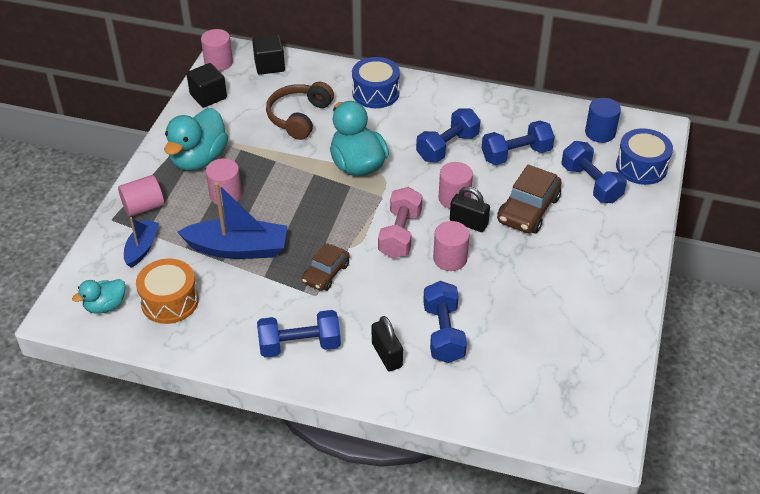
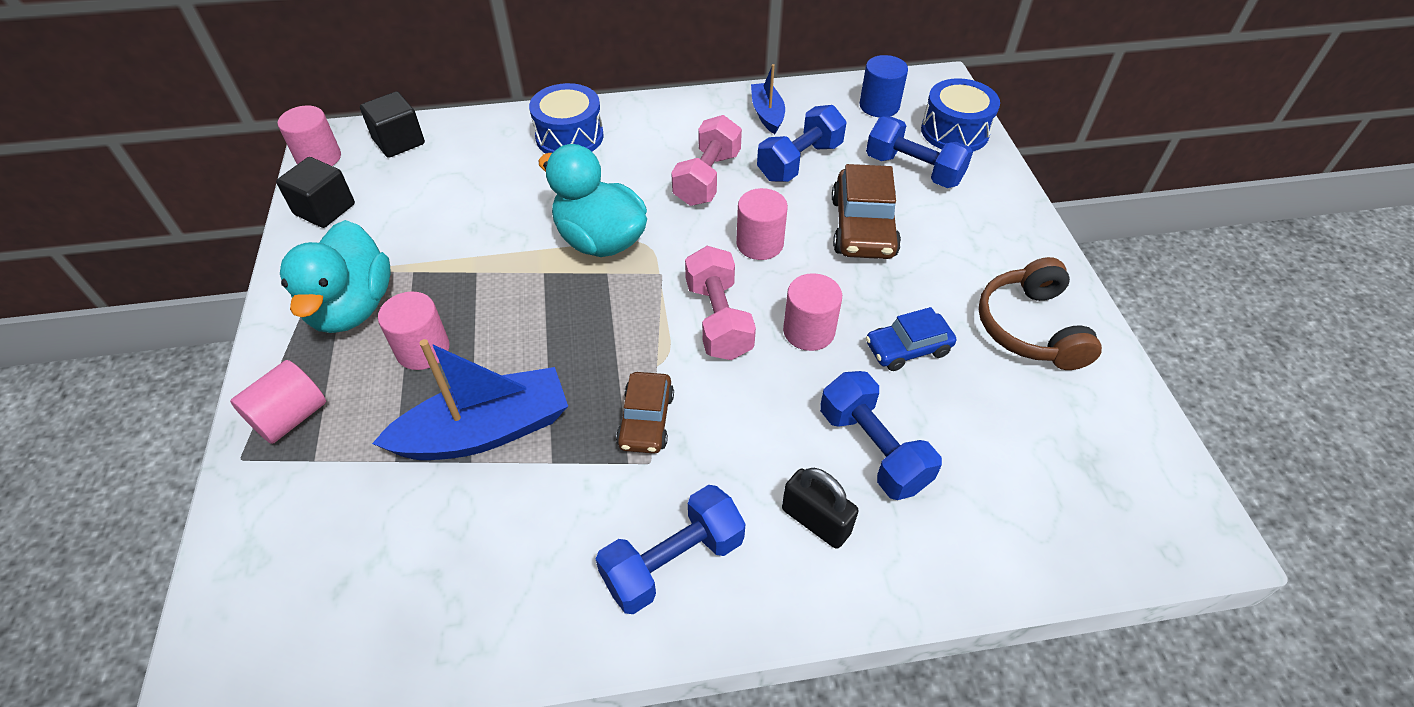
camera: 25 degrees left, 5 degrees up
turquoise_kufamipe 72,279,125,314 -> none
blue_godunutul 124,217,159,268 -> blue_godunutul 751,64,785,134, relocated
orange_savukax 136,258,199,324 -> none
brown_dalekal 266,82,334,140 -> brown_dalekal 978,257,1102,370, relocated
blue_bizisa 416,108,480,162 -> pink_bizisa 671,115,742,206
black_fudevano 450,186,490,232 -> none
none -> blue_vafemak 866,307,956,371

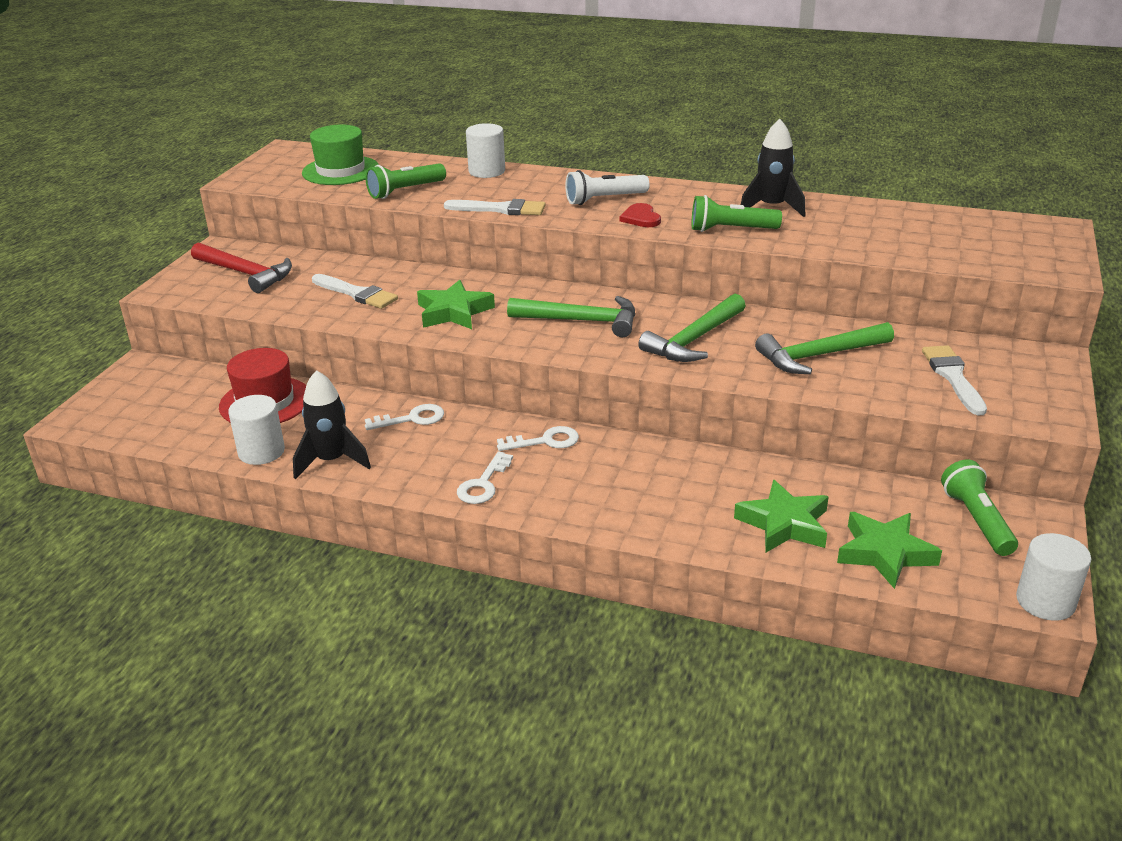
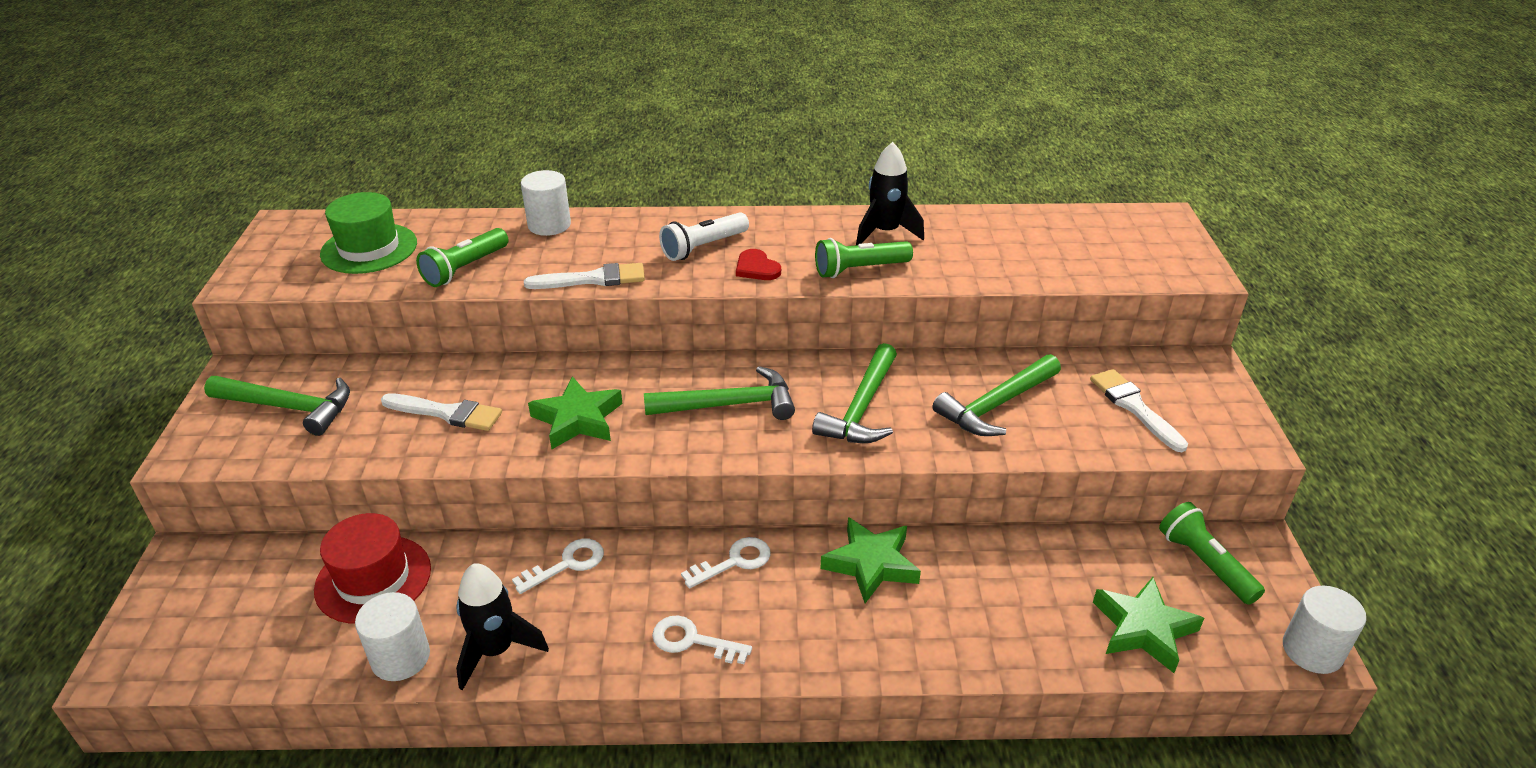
camera: 20 degrees left, 5 degrees up
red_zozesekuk 191,242,292,293 -> green_zozesekuk 204,376,350,436
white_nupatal 457,451,513,504 -> white_nupatal 652,615,752,664, 105 degrees clockwise
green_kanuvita 734,480,829,552 -> green_kanuvita 820,517,921,603, relocated

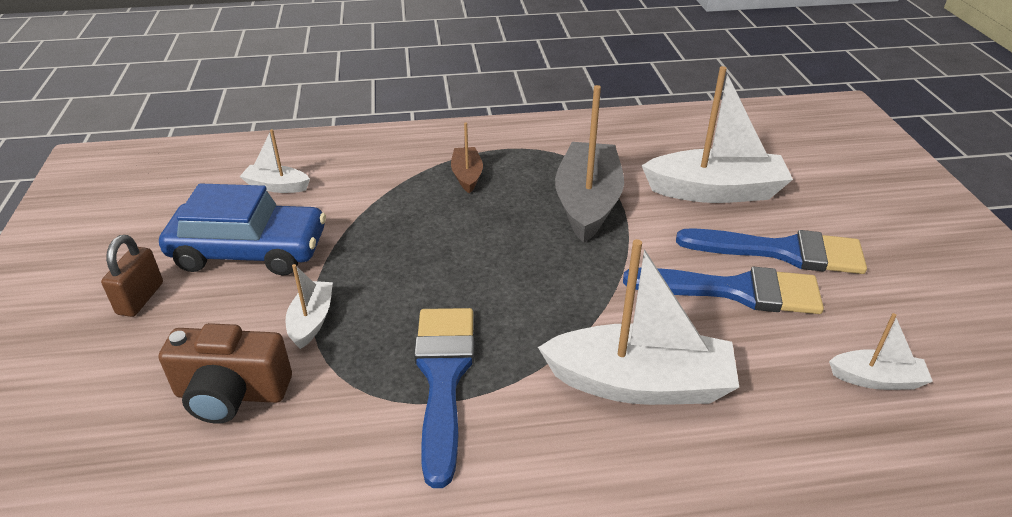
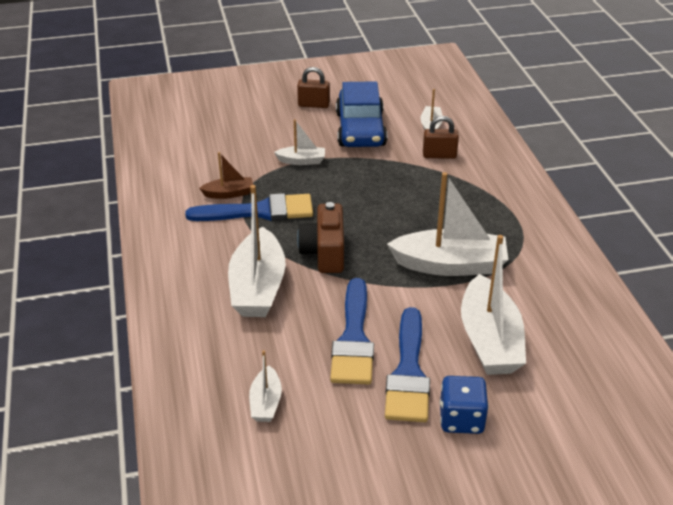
camera: 85 degrees right, 0 degrees up
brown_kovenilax 159,323,292,424 -> brown_kovenilax 297,202,344,273, relocated
brown_godunutul 451,122,483,193 -> brown_godunutul 199,152,253,199, relocated
grey_godunutul 555,85,624,243 -> white_godunutul 387,172,508,276
none -> brown_fudevano 423,116,459,159
none -> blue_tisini 440,376,489,434

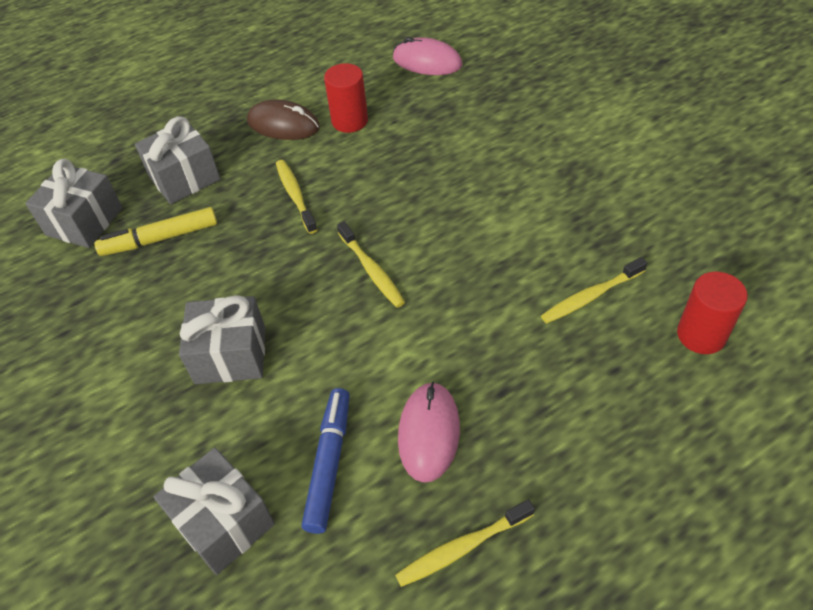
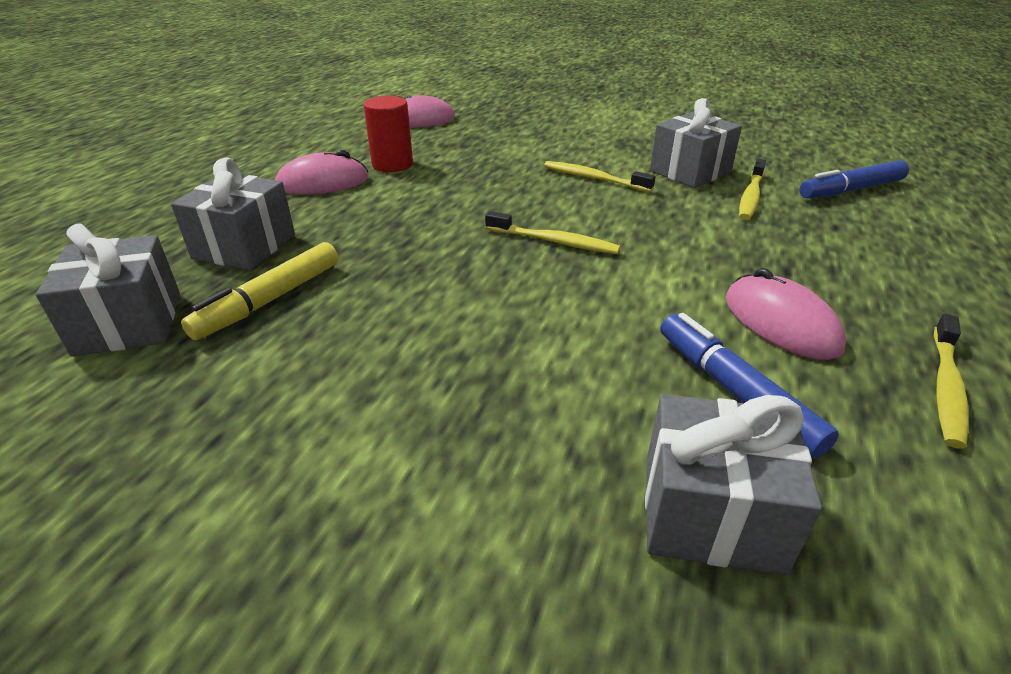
camera: 40 degrees left, 15 degrees down
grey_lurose 179,295,265,384 -> grey_lurose 650,98,742,188, relocated
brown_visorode 247,100,320,140 -> pink_visorode 275,150,369,195
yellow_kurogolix 276,160,318,234 -> yellow_kurogolix 544,161,655,192, relocated
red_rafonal 677,272,748,354 -> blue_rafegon 799,160,909,199

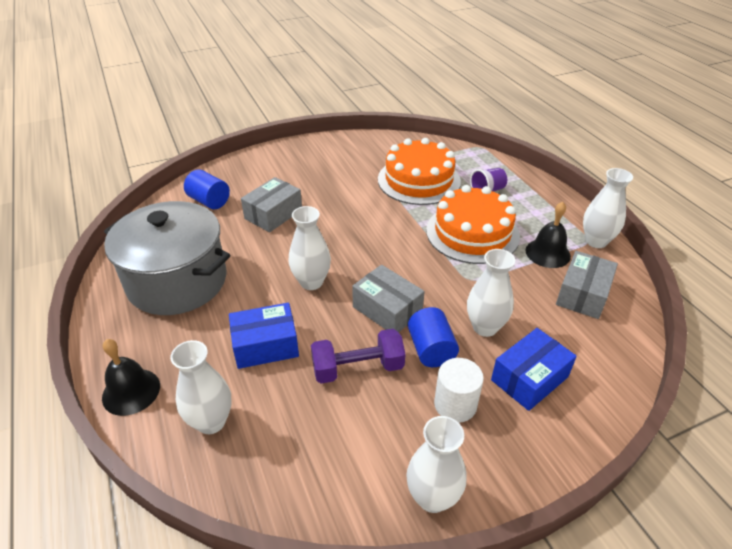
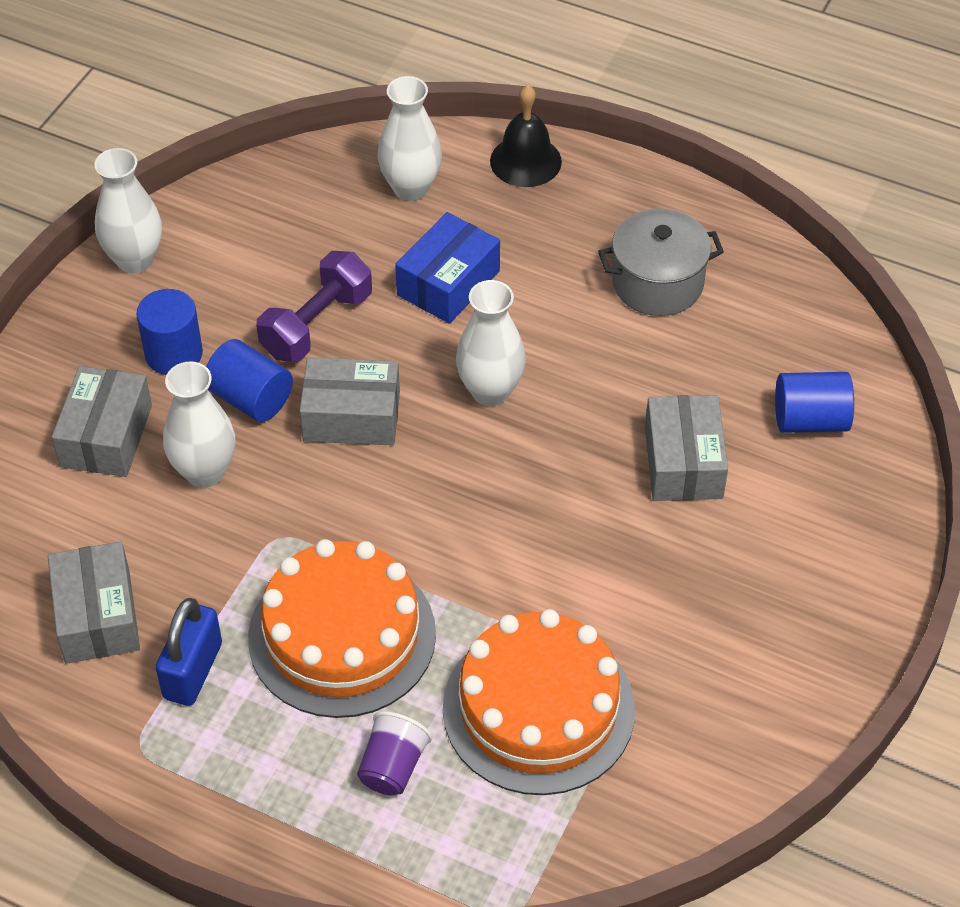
camera: 140 degrees right, 10 degrees up
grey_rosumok 104,201,230,315 -> grey_rosumok 598,209,724,316, x0.58
white_rafonal 434,358,484,423 -> blue_rafonal 136,289,203,375
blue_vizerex 491,328,577,411 -> grey_vizerex 52,366,152,477
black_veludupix 526,202,571,268 -> blue_fudevano 156,598,222,706
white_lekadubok 583,168,633,248 -> none

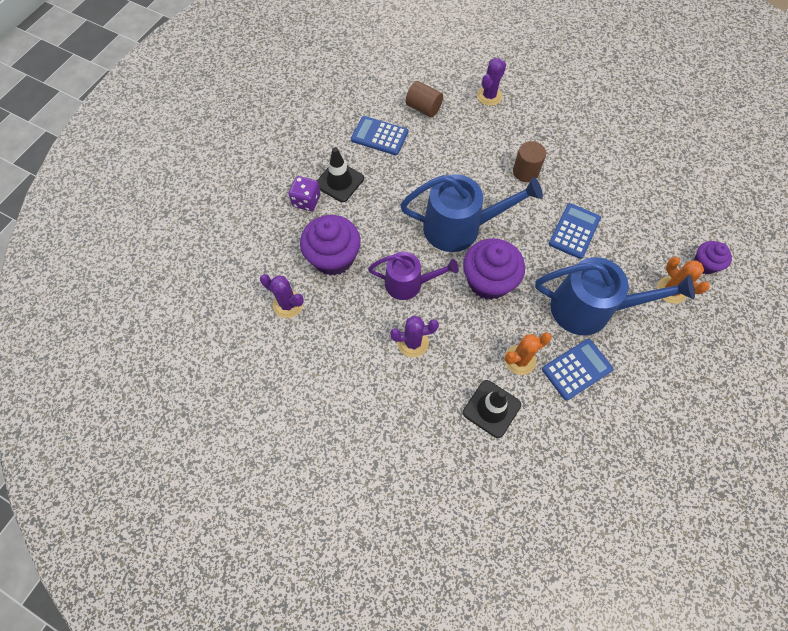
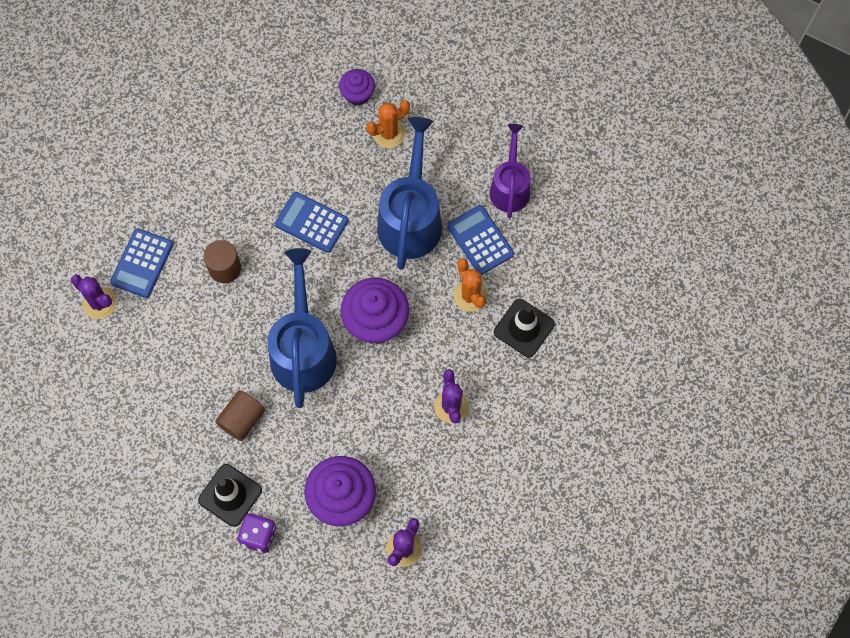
camera: 90 degrees left, 5 degrees up
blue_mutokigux 351,116,408,155 -> blue_mutokigux 110,228,173,298, relocated
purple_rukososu 368,252,459,300 -> purple_rukososu 490,124,530,218, relocated
brown_rafonal 406,81,443,117 -> brown_rafonal 215,390,265,441, relocated

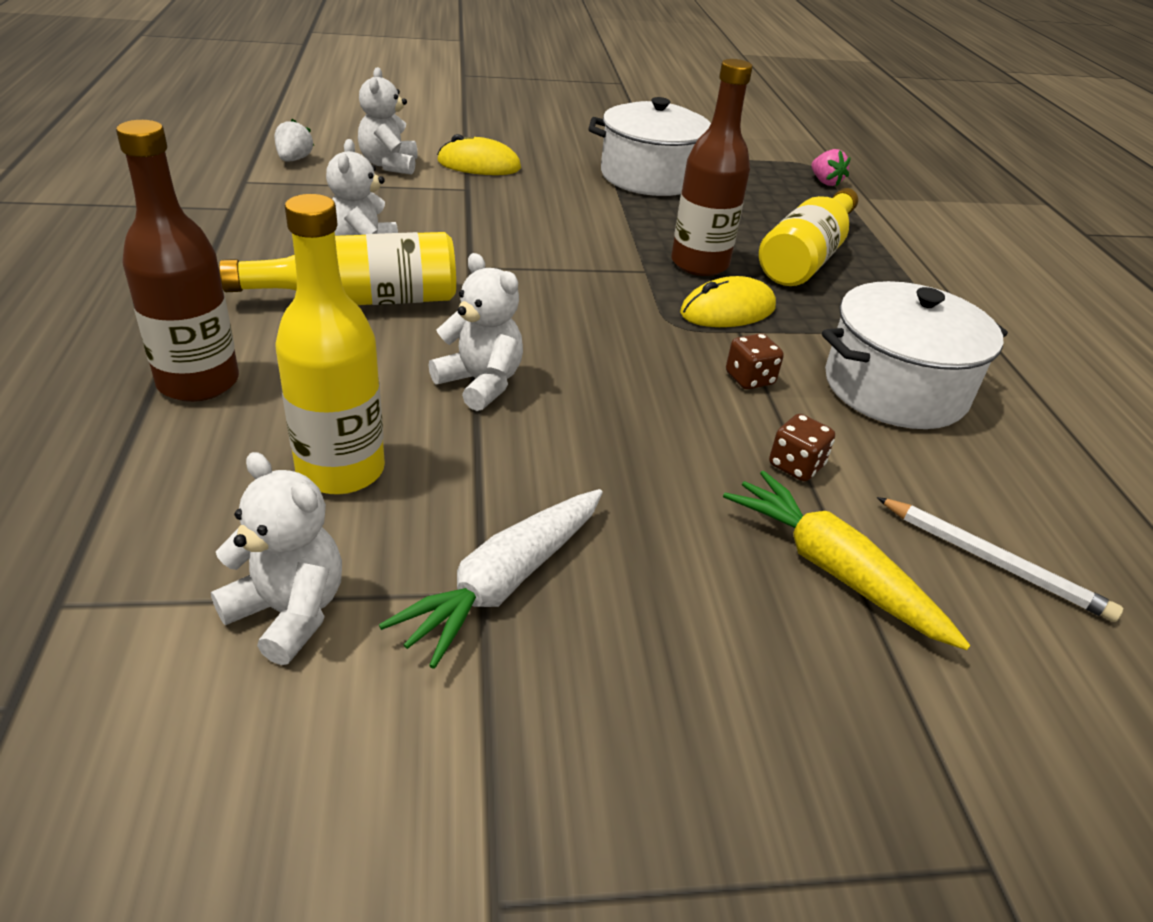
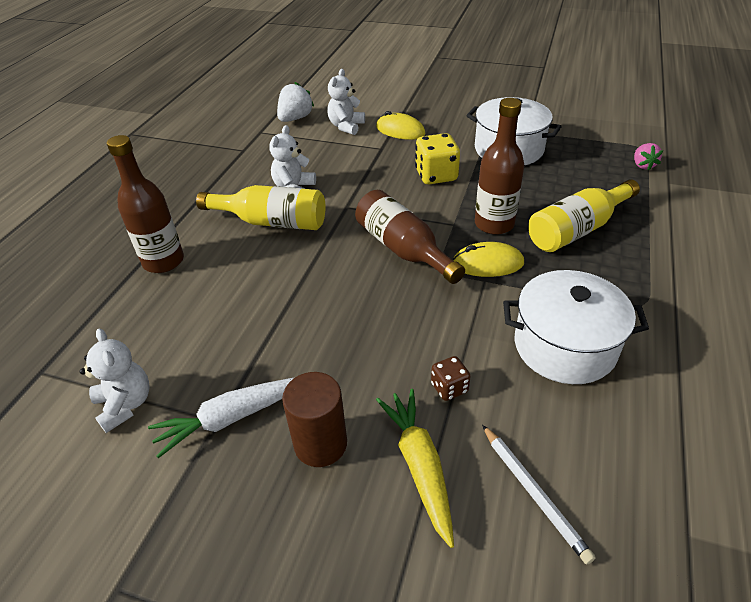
camera: 30 degrees right, 5 degrees up
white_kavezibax 274,119,314,161 -> white_kavezibax 277,82,314,122, x1.56
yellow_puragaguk 276,194,385,495 -> none
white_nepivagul 428,253,523,411 -> none
brown_tisini 726,333,784,389 -> none
none -> brown_rafonal 282,372,347,467
none -> brown_puragaguk 355,190,465,284
none -> yellow_tisini 415,133,460,184

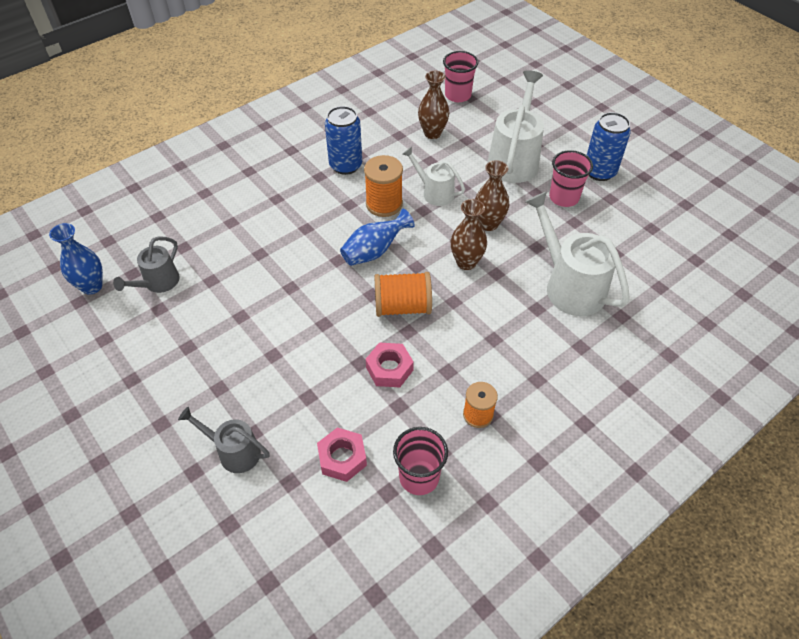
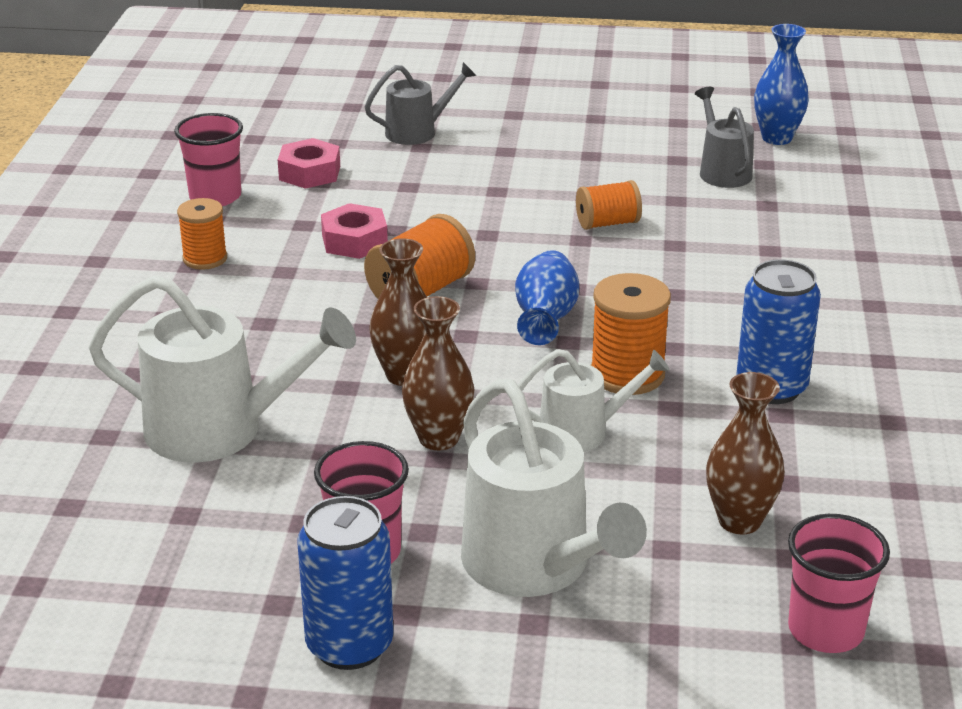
camera: 135 degrees right, 20 degrees down
none -> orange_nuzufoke 576,180,642,230

